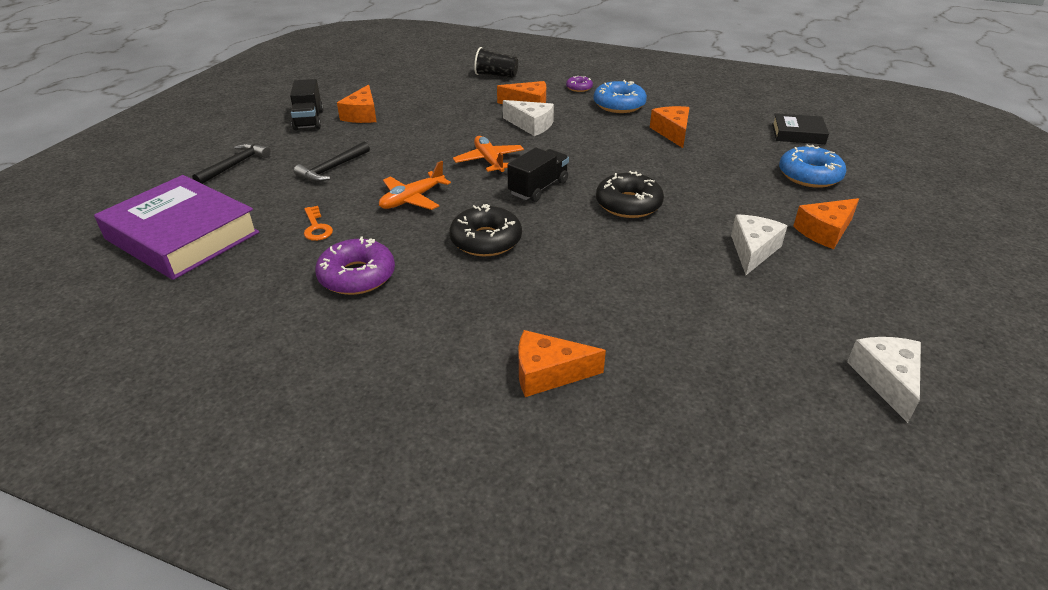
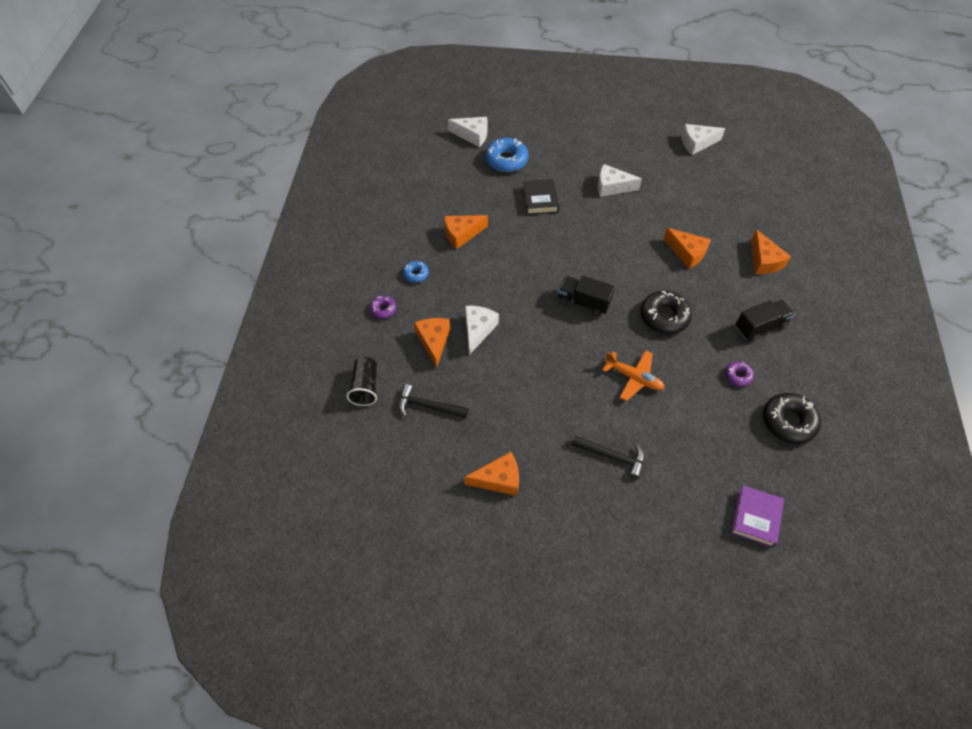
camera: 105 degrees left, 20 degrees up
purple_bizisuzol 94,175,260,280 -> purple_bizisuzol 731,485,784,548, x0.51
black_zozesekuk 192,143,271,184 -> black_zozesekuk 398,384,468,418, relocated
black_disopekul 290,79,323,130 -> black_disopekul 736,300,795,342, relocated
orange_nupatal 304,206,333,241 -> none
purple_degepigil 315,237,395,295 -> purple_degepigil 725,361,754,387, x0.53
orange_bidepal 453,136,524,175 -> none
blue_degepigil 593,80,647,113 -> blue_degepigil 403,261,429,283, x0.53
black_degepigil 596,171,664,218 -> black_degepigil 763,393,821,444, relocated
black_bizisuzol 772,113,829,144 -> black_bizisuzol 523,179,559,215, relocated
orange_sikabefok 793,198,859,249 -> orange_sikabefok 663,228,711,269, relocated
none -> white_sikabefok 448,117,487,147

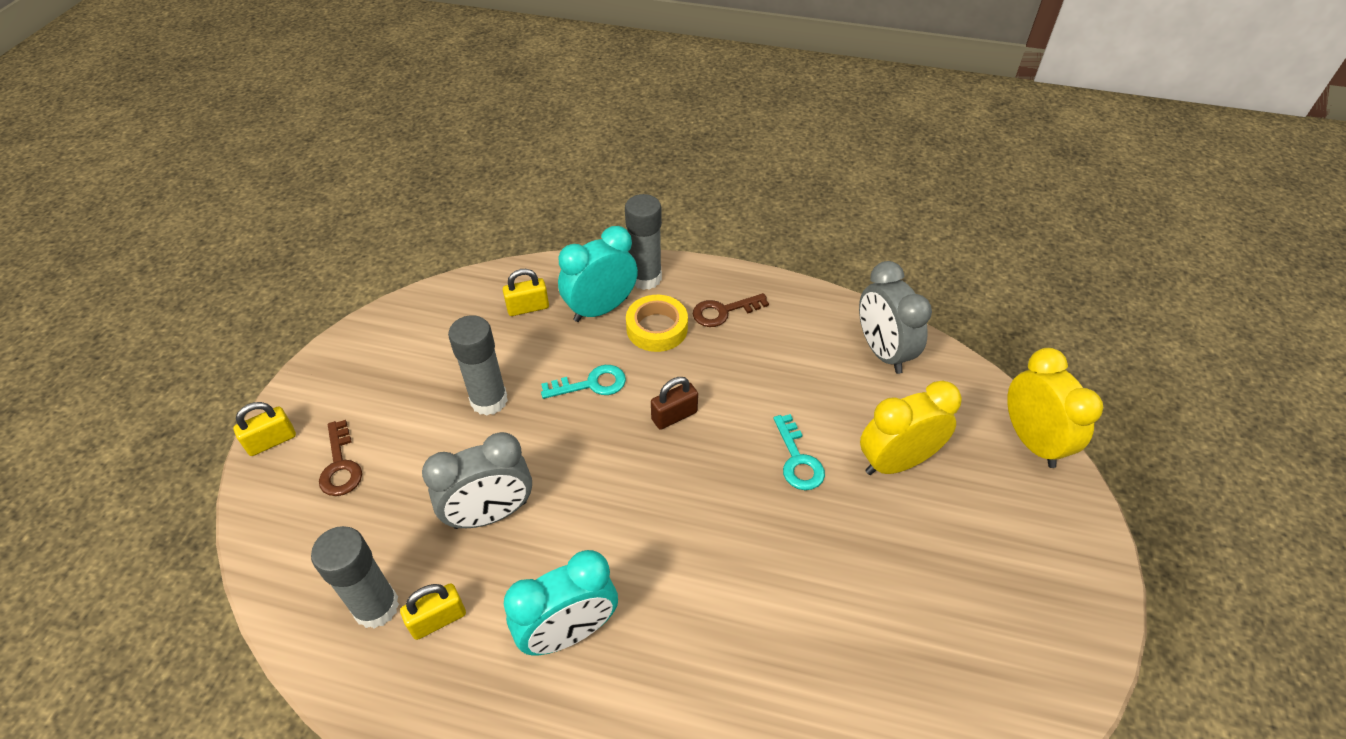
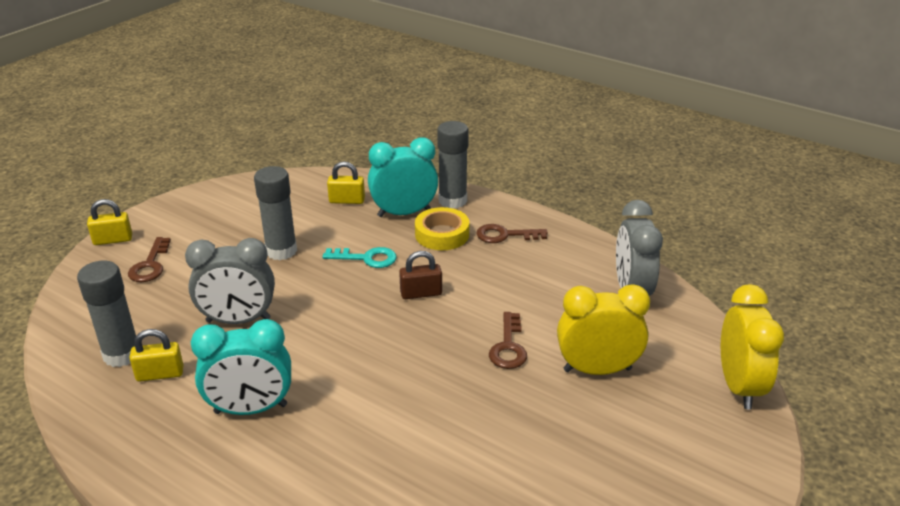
camera: 20 degrees right, 15 degrees down
turquoise_nupatal 773,414,825,490 -> brown_nupatal 489,312,527,369

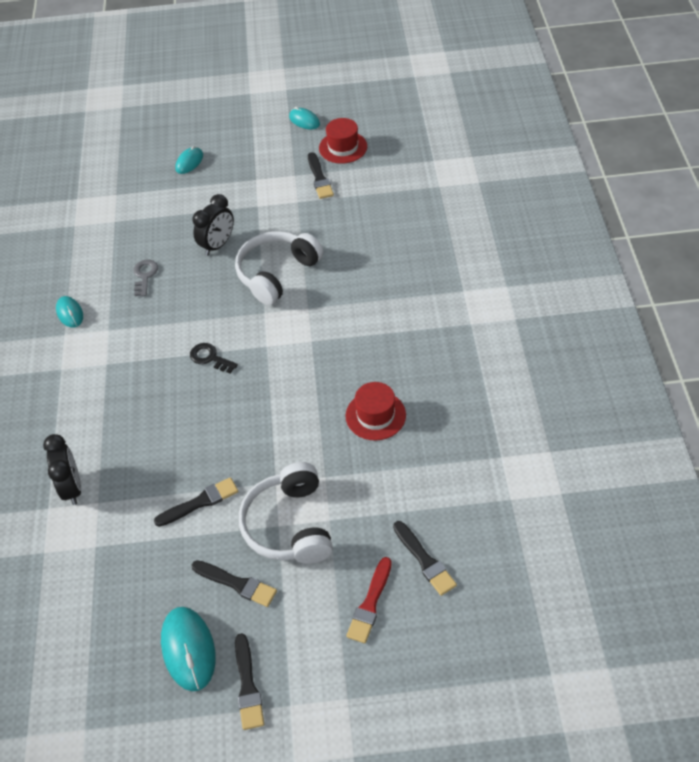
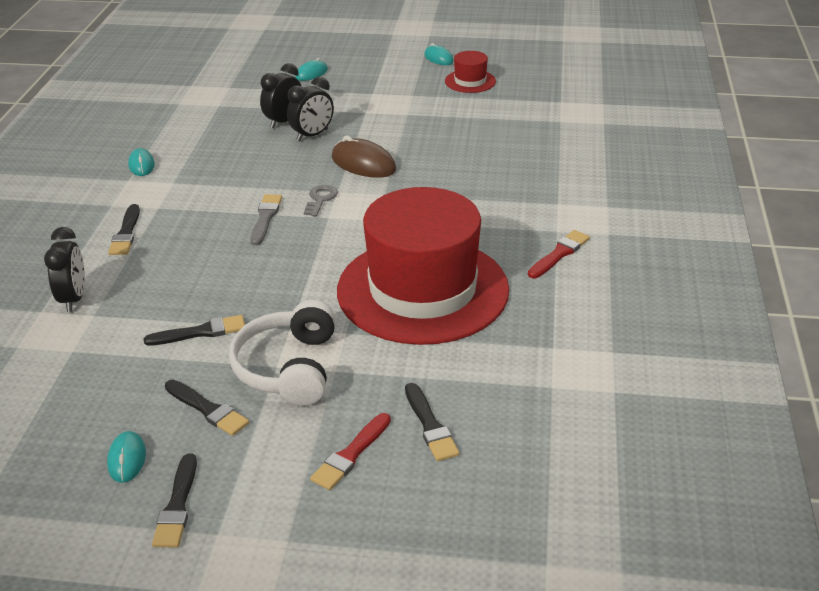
camera: 10 degrees right, 15 degrees down
grey_nupatal 133,259,158,296 -> grey_nupatal 304,185,338,216, relocated
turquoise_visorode 161,607,216,691 -> turquoise_visorode 107,431,146,483, x0.60
black_nupatal 190,343,238,374 -> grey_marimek 250,194,282,246
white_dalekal 235,231,324,305 -> brown_visorode 332,136,396,178
black_marimek 308,152,334,199 -> black_marimek 108,204,140,255, relocated
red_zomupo 346,382,406,441 -> red_zomupo 337,187,509,345, x2.48
none -> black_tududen 260,63,301,128
none -> red_marimek 528,230,590,278

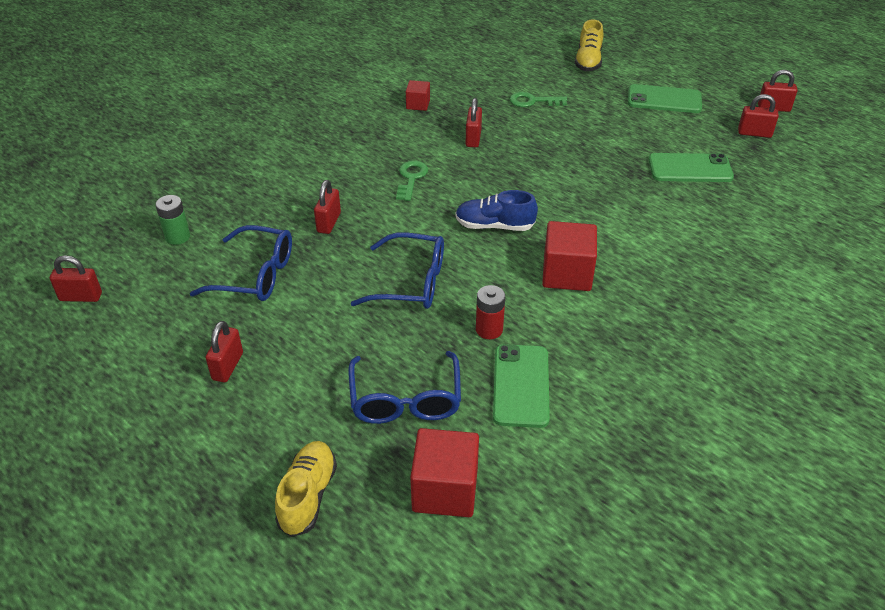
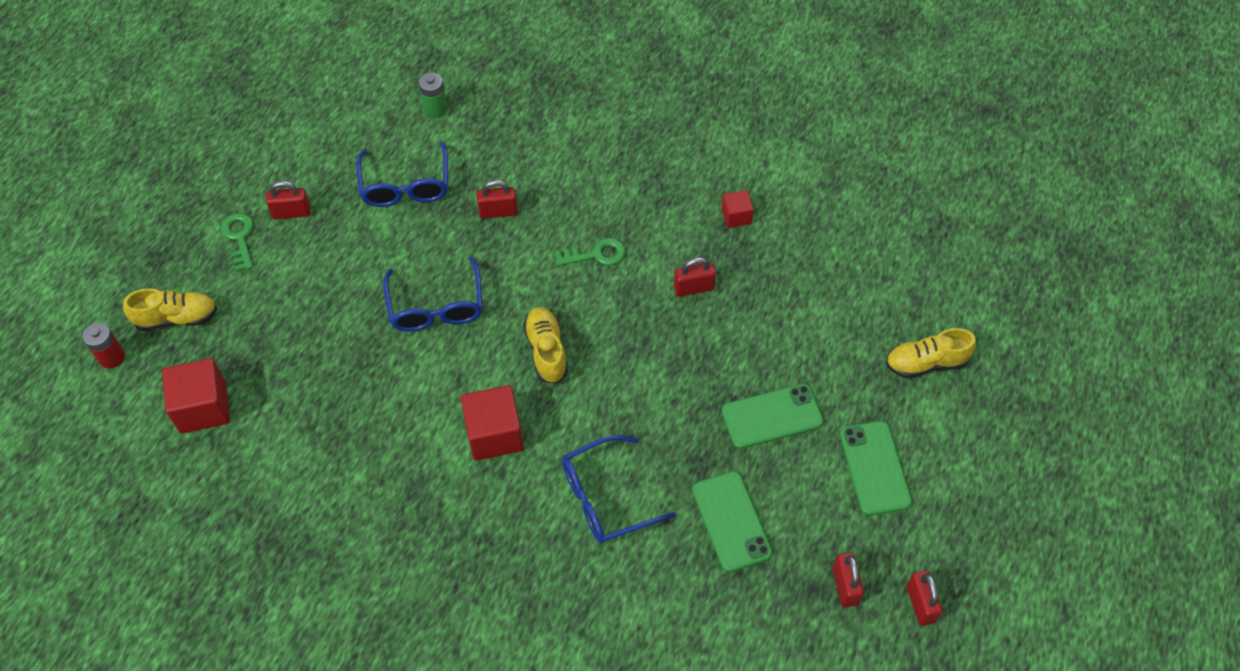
camera: 70 degrees right, 15 degrees up
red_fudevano 50,255,102,302 -> none
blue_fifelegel 349,351,461,424 -> blue_fifelegel 562,435,676,544, relocated
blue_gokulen 455,190,538,231 -> yellow_gokulen 523,307,568,384
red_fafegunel 476,285,505,339 -> red_fafegunel 82,323,125,369, relocated
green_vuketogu 493,344,550,428 -> green_vuketogu 721,384,824,449, relocated
green_nupatal 509,92,567,107 -> green_nupatal 221,213,253,271, relocated

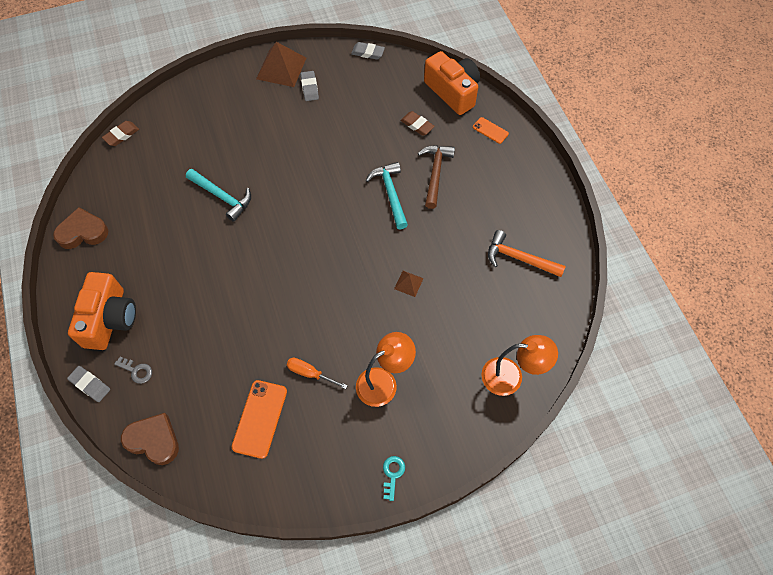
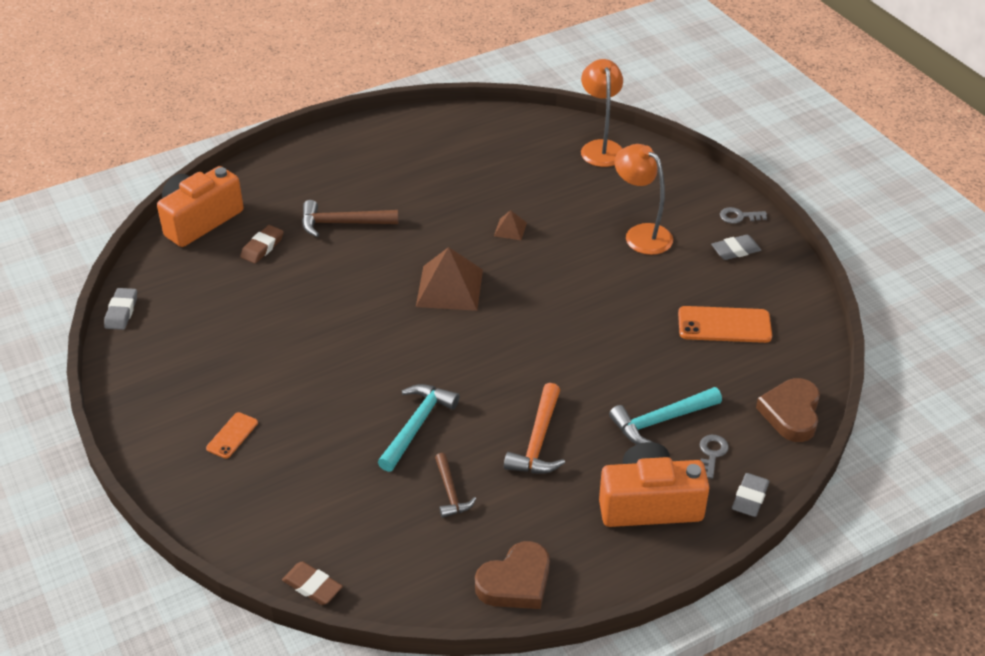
camera: 100 degrees left, 20 degrees down
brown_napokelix 53,207,108,249 -> brown_napokelix 475,541,550,609, 105 degrees counterclockwise
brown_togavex 256,42,306,87 -> brown_togavex 416,247,483,311, relocated
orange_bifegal 287,358,348,389 -> none
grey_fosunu 300,71,319,101 -> grey_fosunu 711,235,761,260, relocated
turquoise_zozesekuk 366,162,408,229 -> turquoise_zozesekuk 609,387,722,445, relocated
turquoise_nupatal 383,456,405,501 -> grey_nupatal 720,207,767,224
orange_vuketogu 473,117,509,144 -> orange_vuketogu 206,412,258,459, relocated
orange_zozesekuk 488,230,566,277 -> orange_zozesekuk 504,383,565,474, relocated
none -> brown_zozesekuk 435,453,476,518

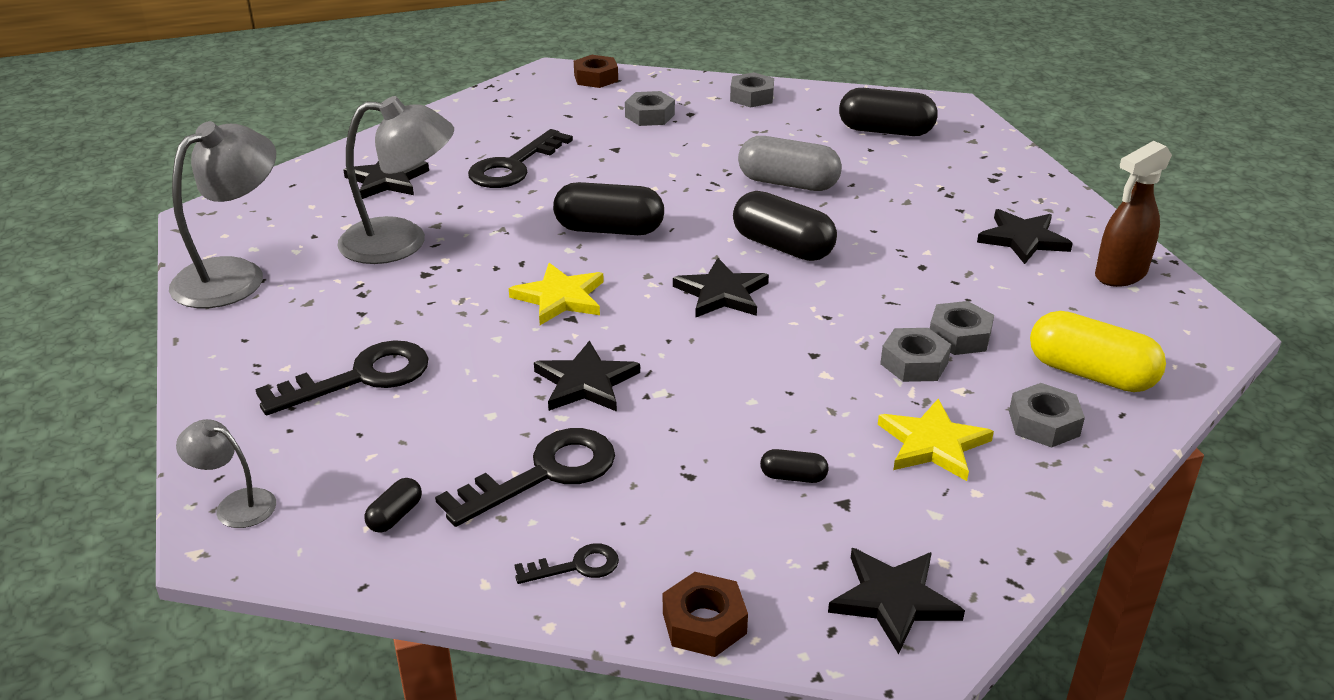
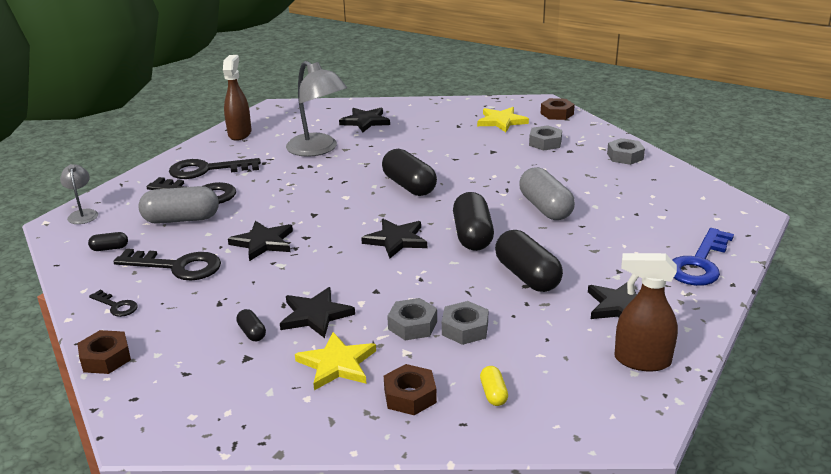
camera: 50 degrees right, 5 degrees down
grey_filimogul 169,121,276,308 -> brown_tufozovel 223,55,252,141
black_nupatal 468,129,573,188 -> black_nupatal 169,158,261,179, relocated
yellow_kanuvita 509,263,604,325 -> yellow_kanuvita 477,107,529,132, relocated
black_kanuvita 828,548,965,655 -> black_kanuvita 280,287,355,338, relocated
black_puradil 839,88,938,136 -> black_puradil 495,230,563,292, relocated
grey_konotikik 1009,383,1085,448 -> brown_konotikik 384,364,437,415
yellow_puradil 1030,311,1166,392 -> yellow_puradil 480,366,508,406, x0.46
none -> grey_puradil 138,186,219,224
none -> blue_nupatal 673,228,734,286

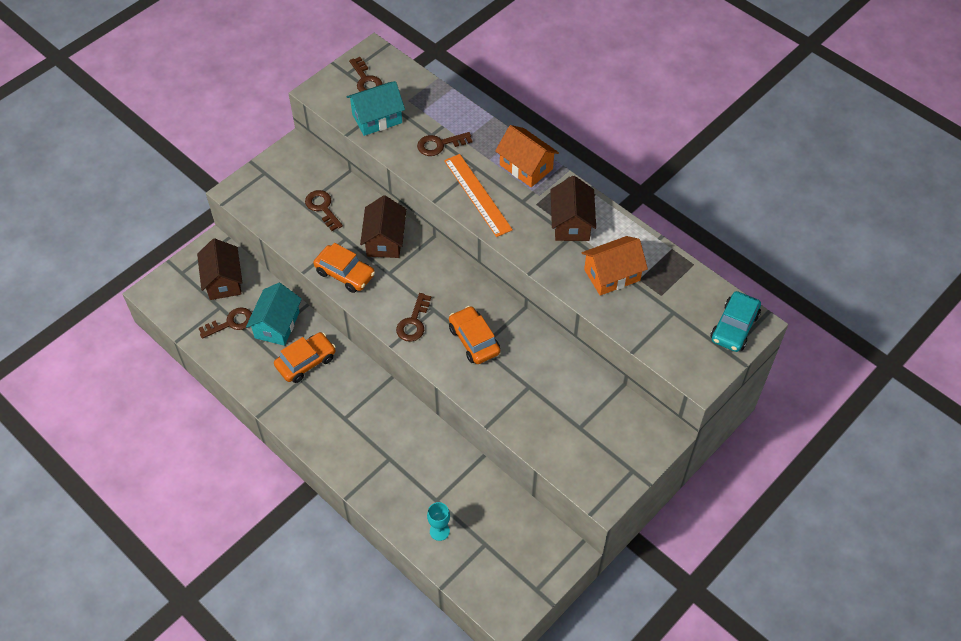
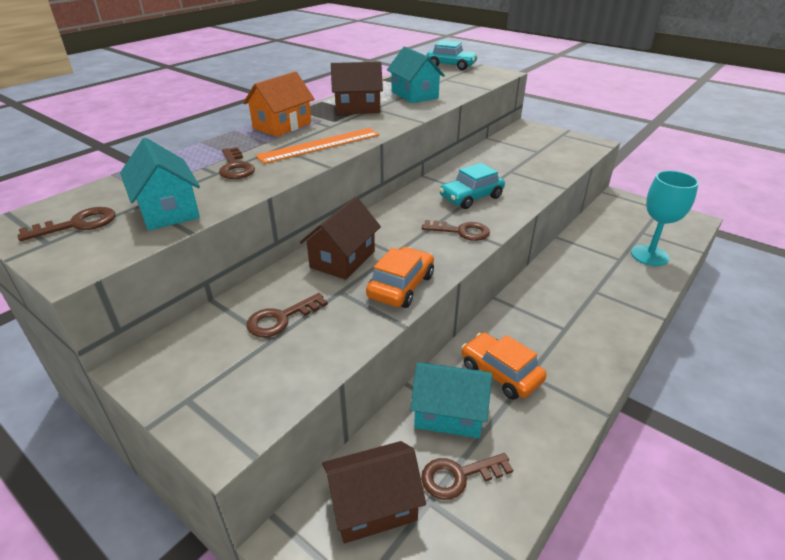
camera: 95 degrees left, 20 degrees down
brown_nupatal 199,307,252,339 -> brown_nupatal 421,453,513,500, 75 degrees counterclockwise
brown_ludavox 360,195,406,258 -> brown_ludavox 300,197,381,280, 60 degrees counterclockwise
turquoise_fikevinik 427,502,450,541 -> turquoise_fikevinik 631,171,699,266, x1.85
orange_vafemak 449,306,500,364 -> turquoise_vafemak 439,163,505,209
orange_ludavox 582,236,648,296 -> turquoise_ludavox 387,47,445,103

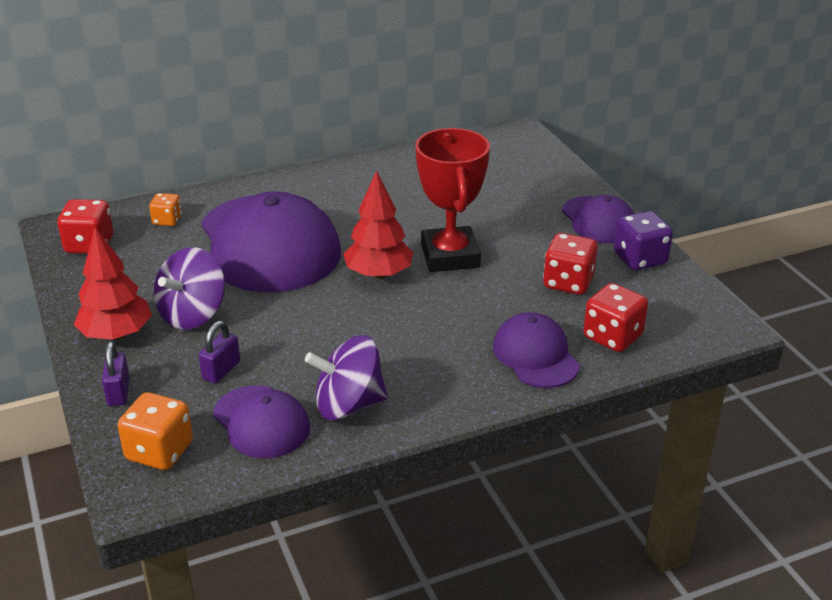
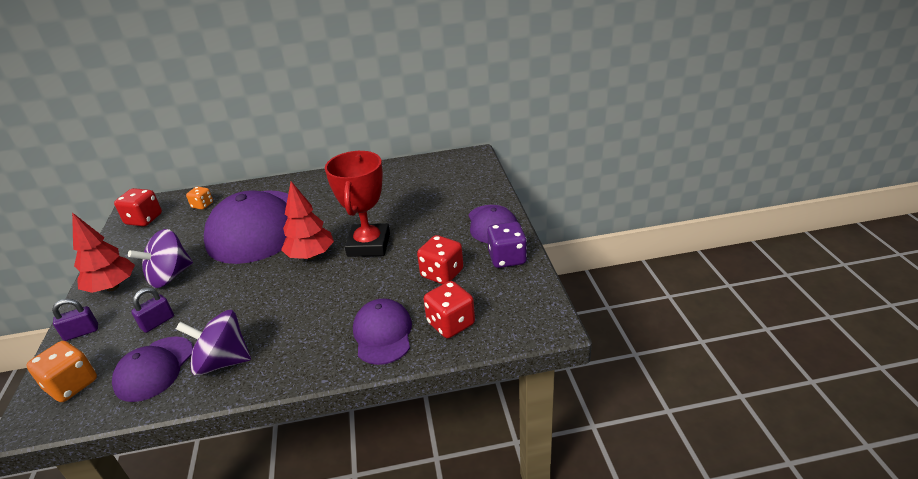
camera: 15 degrees right, 0 degrees up
purple_fudevano 102,341,130,406 -> purple_fudevano 52,299,98,341, 60 degrees clockwise
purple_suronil 213,385,310,458 -> purple_suronil 112,336,193,402, 45 degrees clockwise

